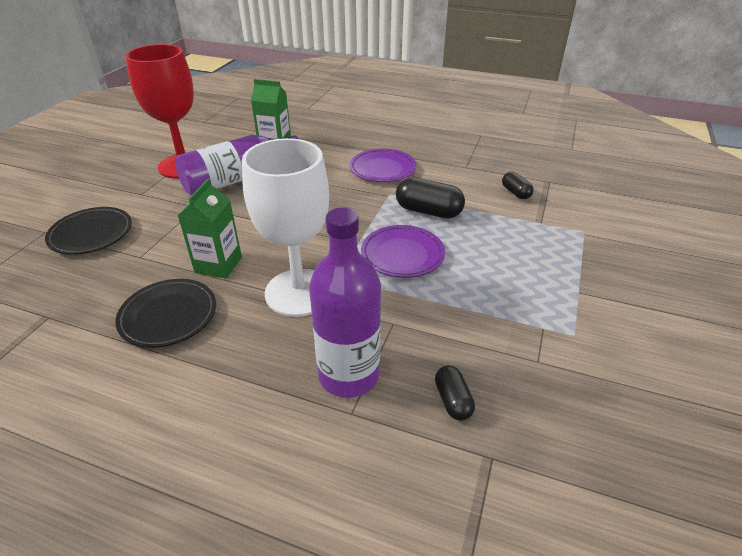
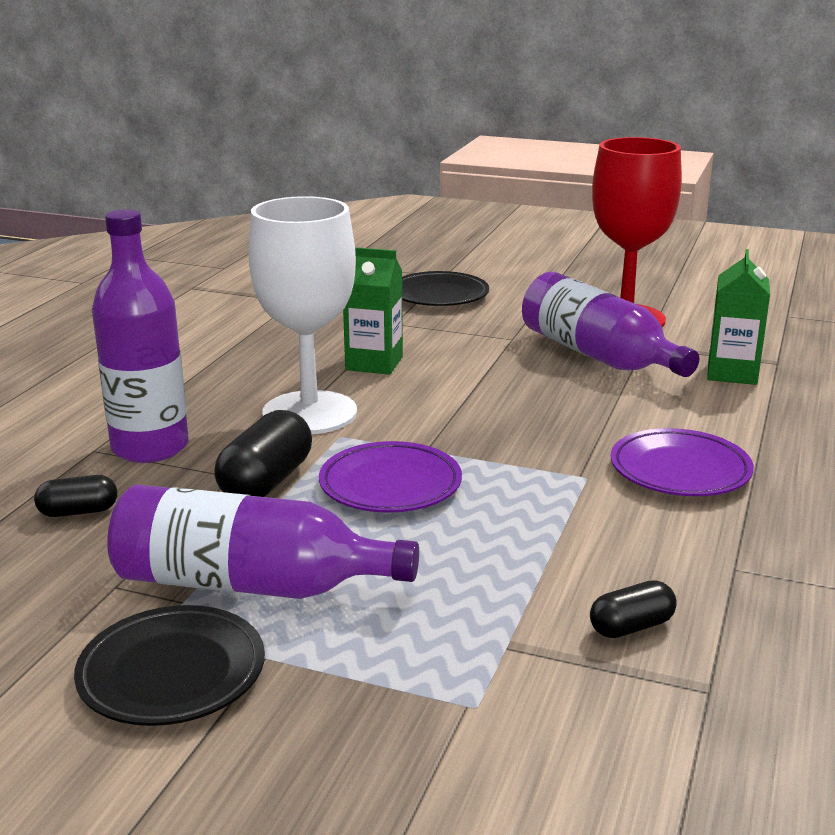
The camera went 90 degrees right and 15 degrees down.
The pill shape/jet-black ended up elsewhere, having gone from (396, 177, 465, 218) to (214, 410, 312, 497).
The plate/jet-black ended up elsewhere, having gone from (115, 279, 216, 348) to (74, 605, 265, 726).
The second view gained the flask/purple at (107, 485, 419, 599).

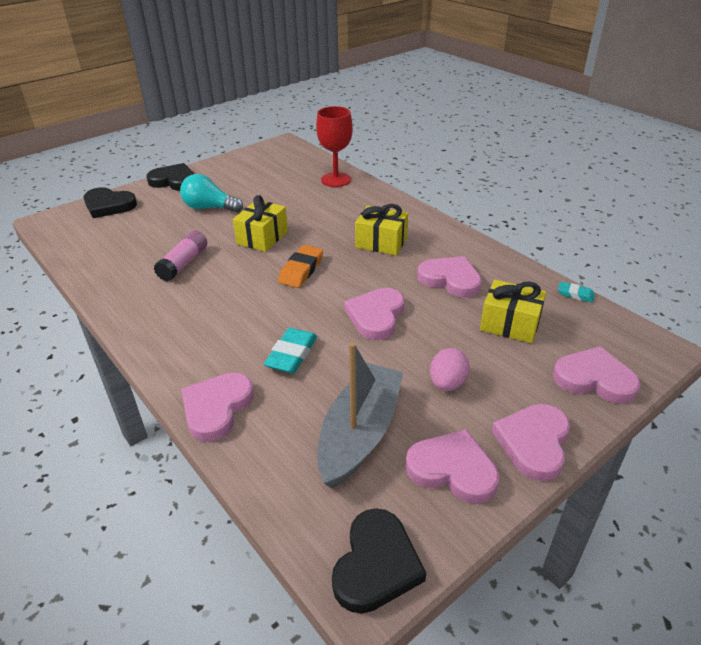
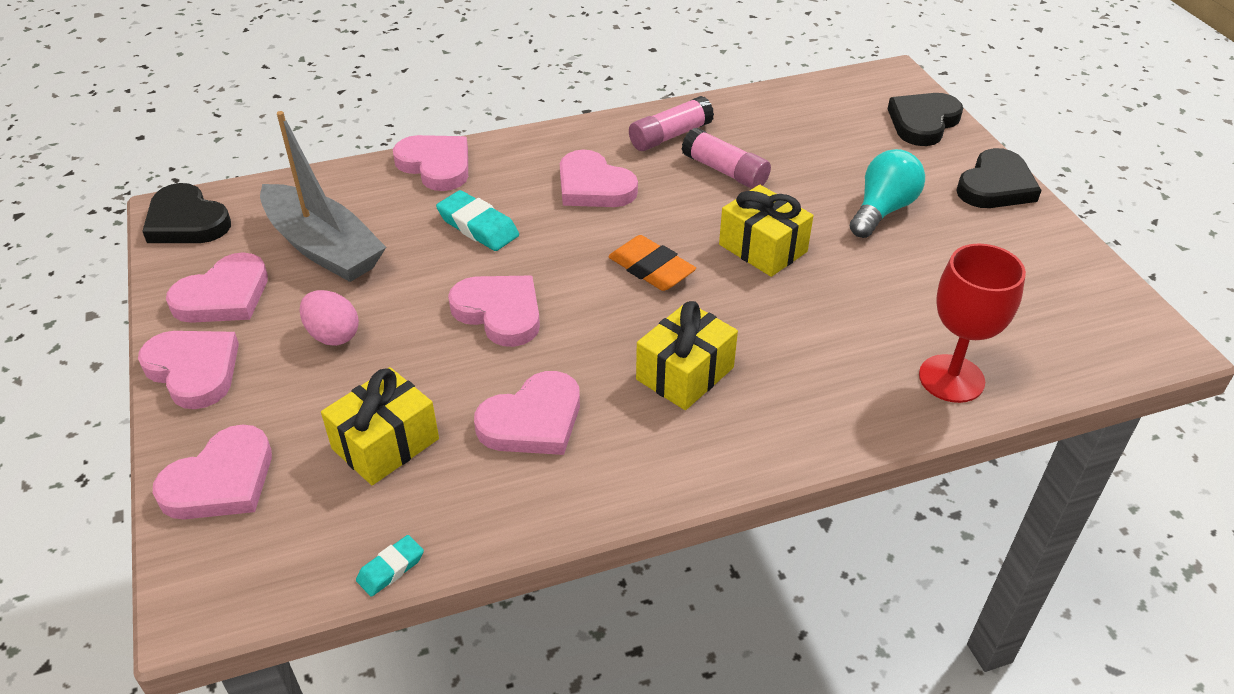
The camera went 110 degrees right and 5 degrees up.
The second view gained the glue/pink at (629, 96, 714, 151).
The second view gained the love heart/pink at (560, 150, 638, 207).

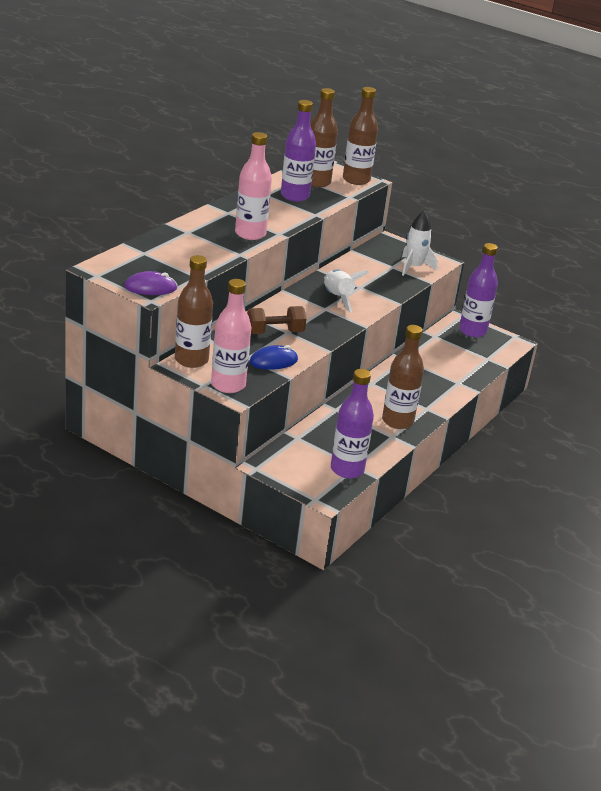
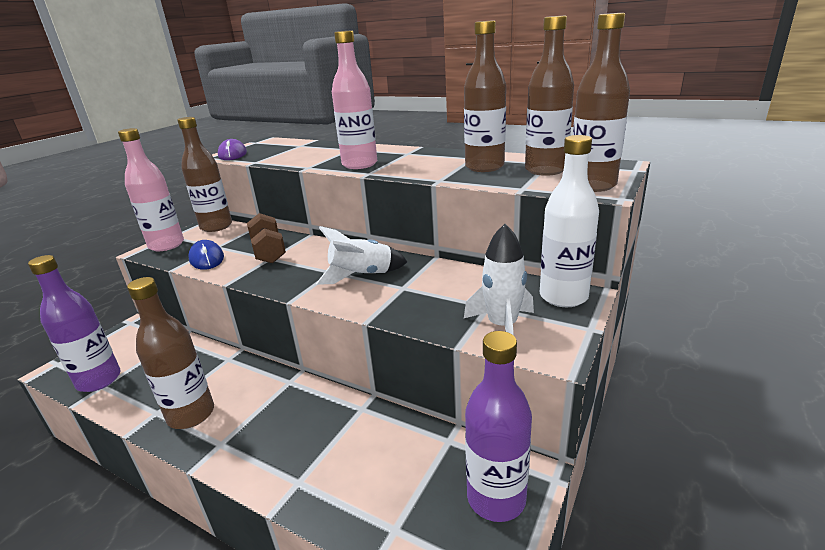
The camera went 90 degrees right and 5 degrees down.
What was the flask/purple at (281, 100, 316, 202) turned into the flask/brown at (464, 20, 506, 172).
The second view gained the flask/pure white at (540, 135, 599, 307).

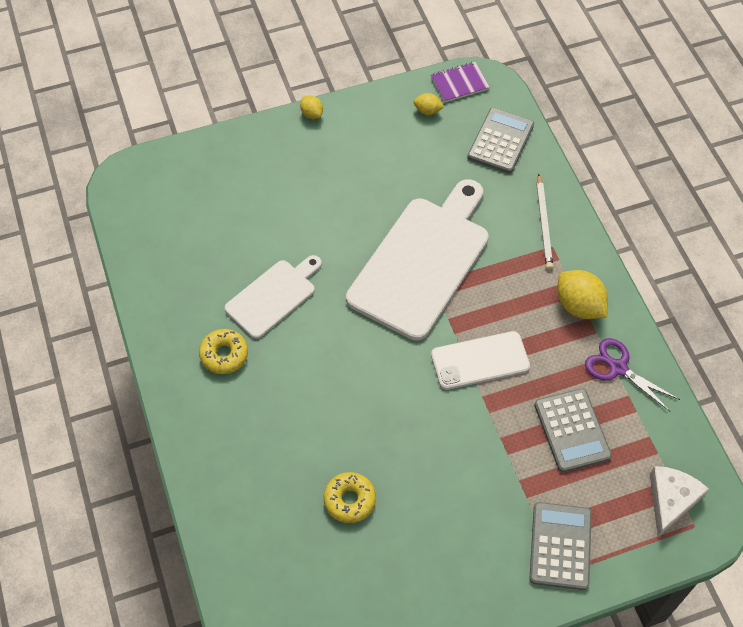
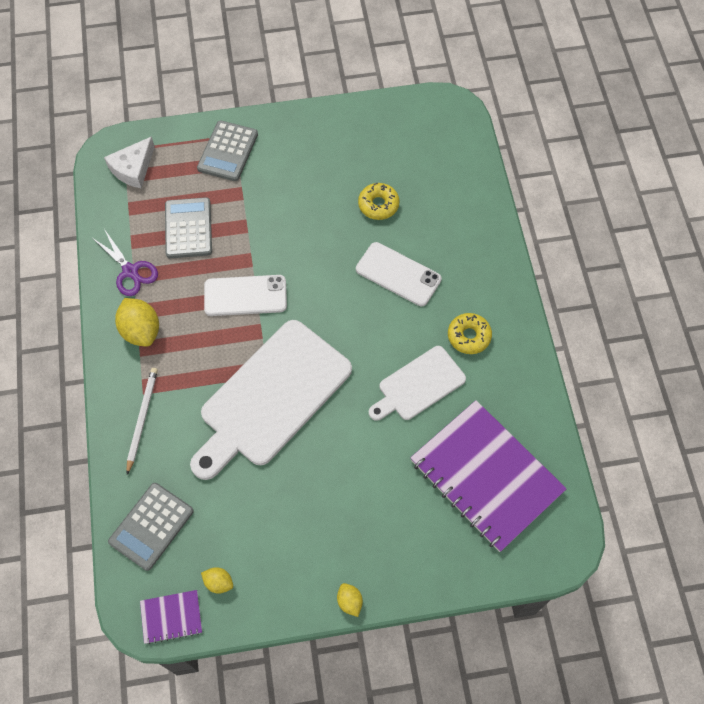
The camera went 170 degrees left and 5 degrees up.
The second view gained the smartphone/pure white at (356, 242, 442, 306).
The second view gained the exercise book/purple at (410, 400, 567, 552).

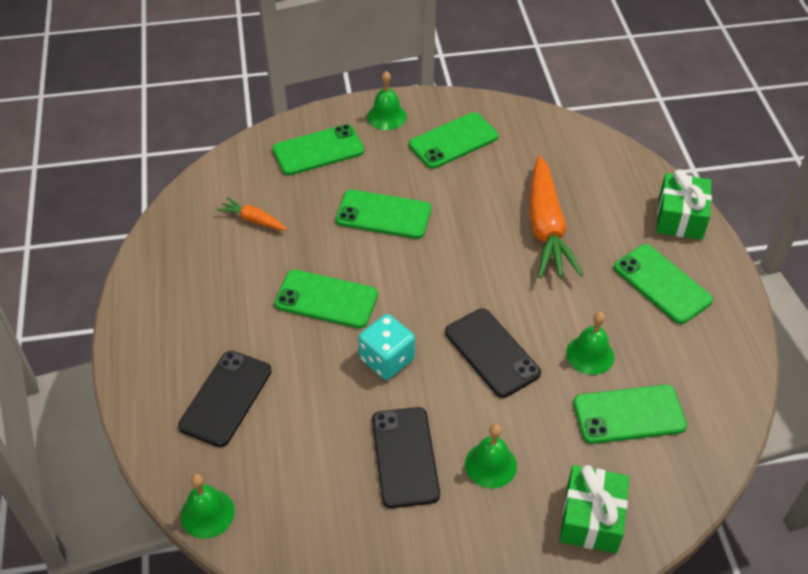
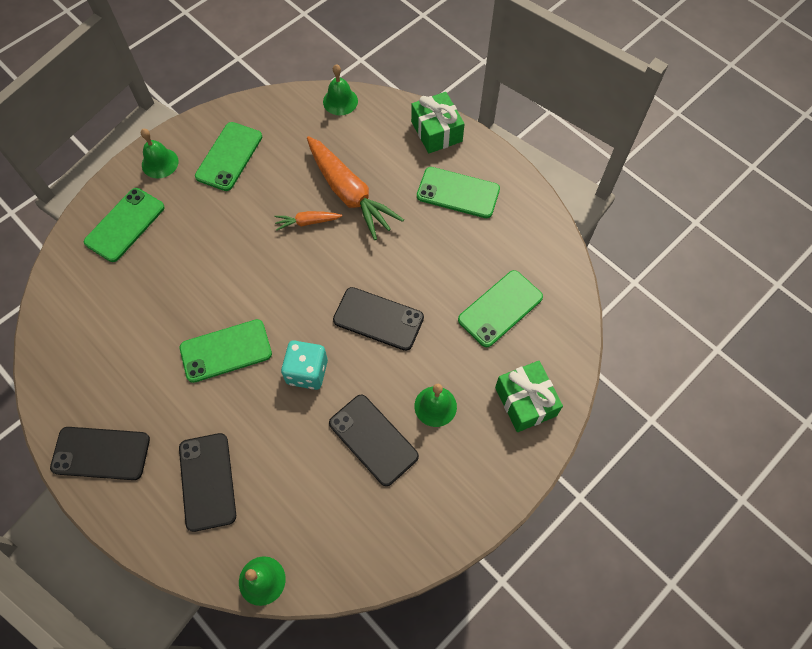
The camera went 35 degrees left and 15 degrees up.
The second view lost the smartphone/green at (336, 190, 431, 239).
The toy carrot/orange ended up elsewhere, having gone from (217, 197, 287, 230) to (274, 211, 342, 231).
The bell/green ended up elsewhere, having gone from (566, 312, 615, 375) to (323, 64, 358, 115).
The second view gained the smartphone/jet-black at (50, 427, 150, 480).

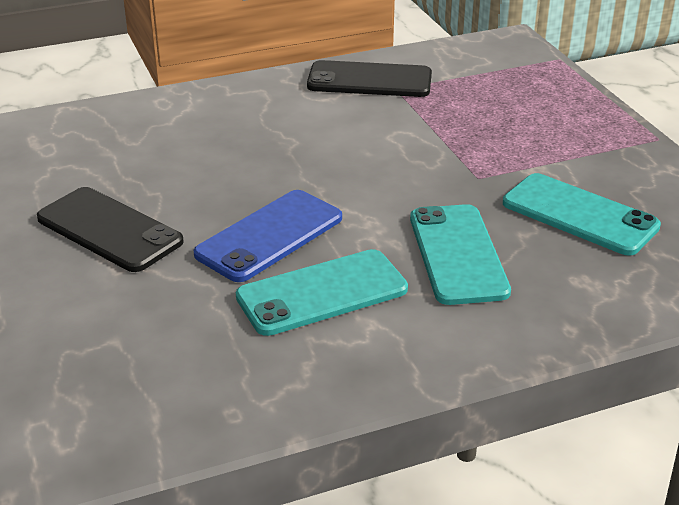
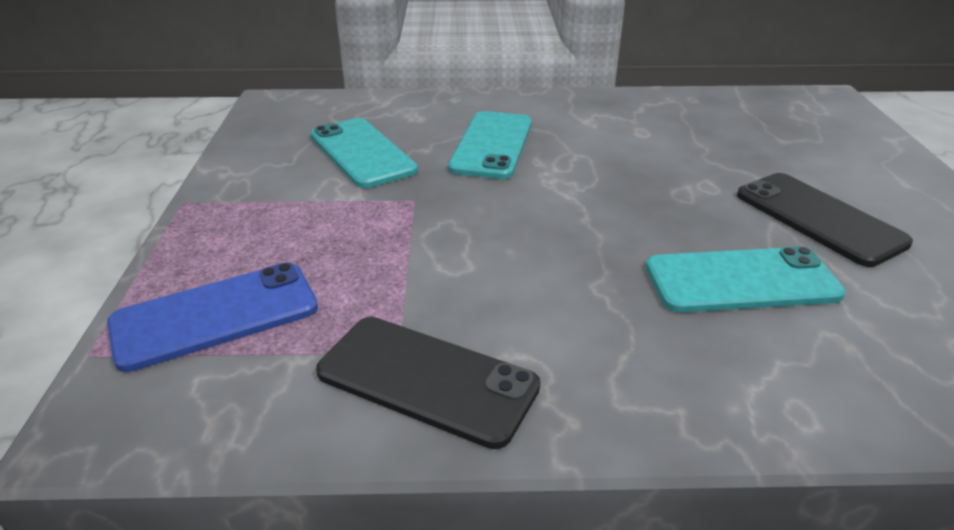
The camera went 160 degrees left and 0 degrees up.
The smartphone/blue ended up elsewhere, having gone from (193, 190, 342, 282) to (107, 262, 318, 372).
The smartphone/aqua ended up elsewhere, having gone from (236, 249, 408, 336) to (646, 246, 846, 313).

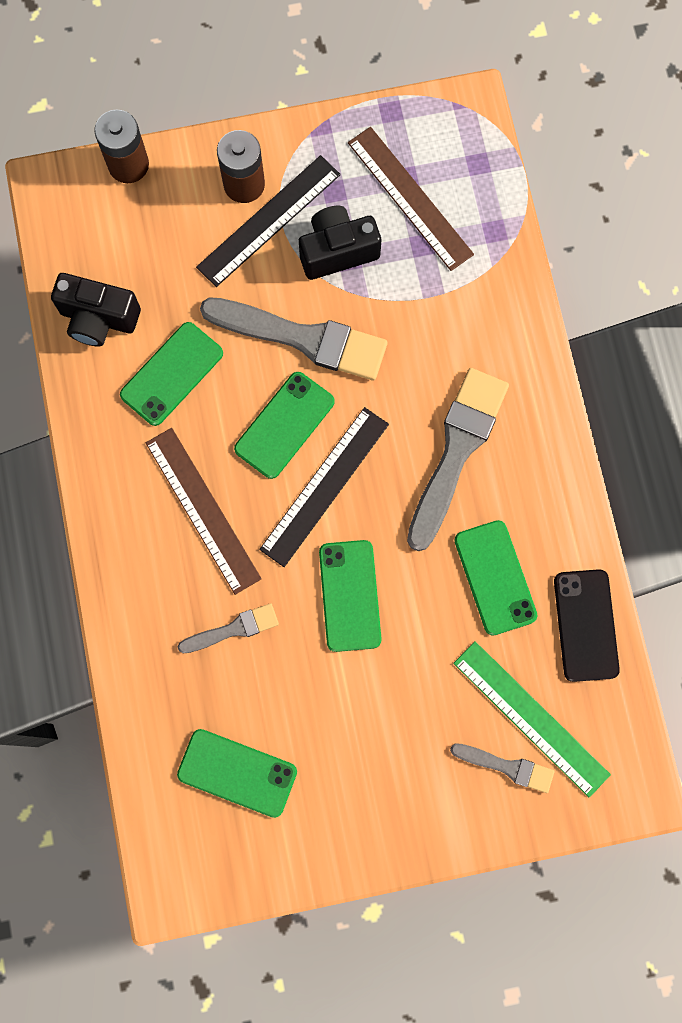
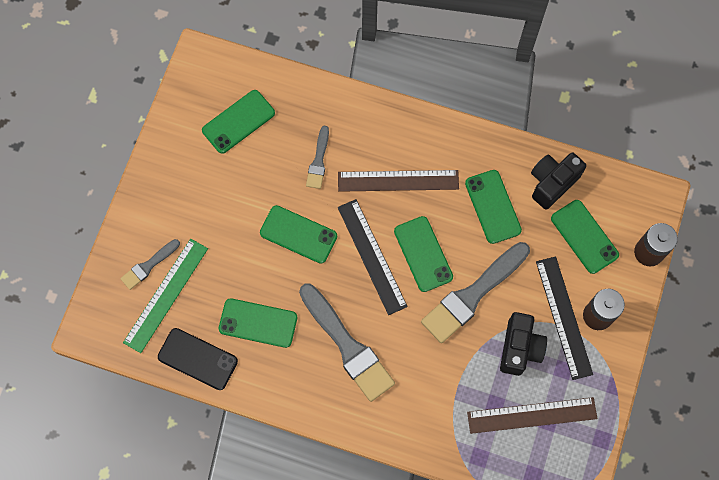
The camera went 120 degrees right and 5 degrees down.
The measuring stick/green at (453, 641, 611, 798) ended up facing another way, 45 degrees counterclockwise from before.
The second view gained the smartphone/green at (551, 200, 619, 274).

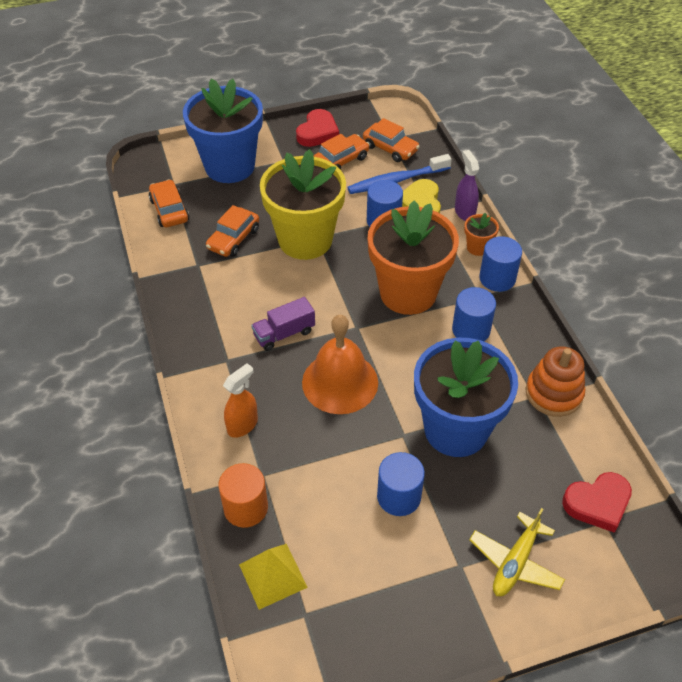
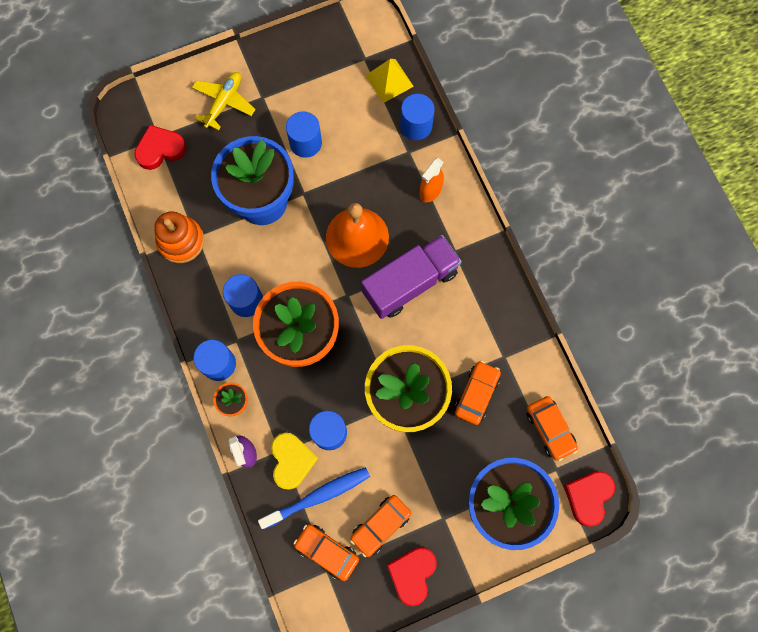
The camera went 175 degrees right and 25 degrees up.
The size of the truck/purple at (251, 297, 315, 351) changed by a factor of 1.81.
What was the solid cylinder/orange at (218, 463, 268, 528) turned into the solid cylinder/blue at (400, 94, 435, 140).
The second view gained the love heart/crimson at (564, 471, 615, 527).

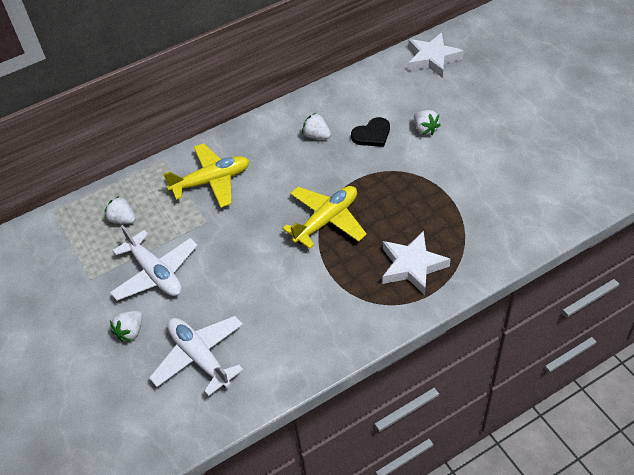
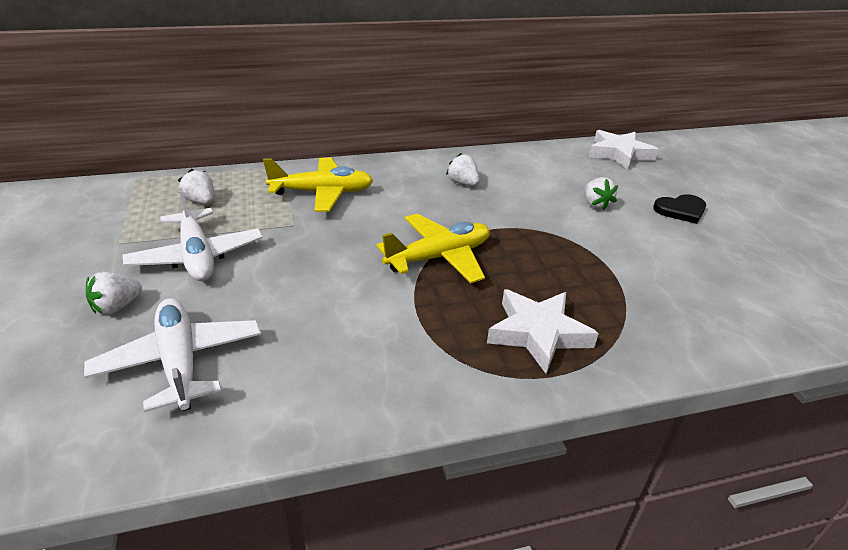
The camera went 10 degrees right and 15 degrees down.
The love heart/jet-black ended up elsewhere, having gone from (351, 117, 390, 147) to (653, 194, 706, 224).

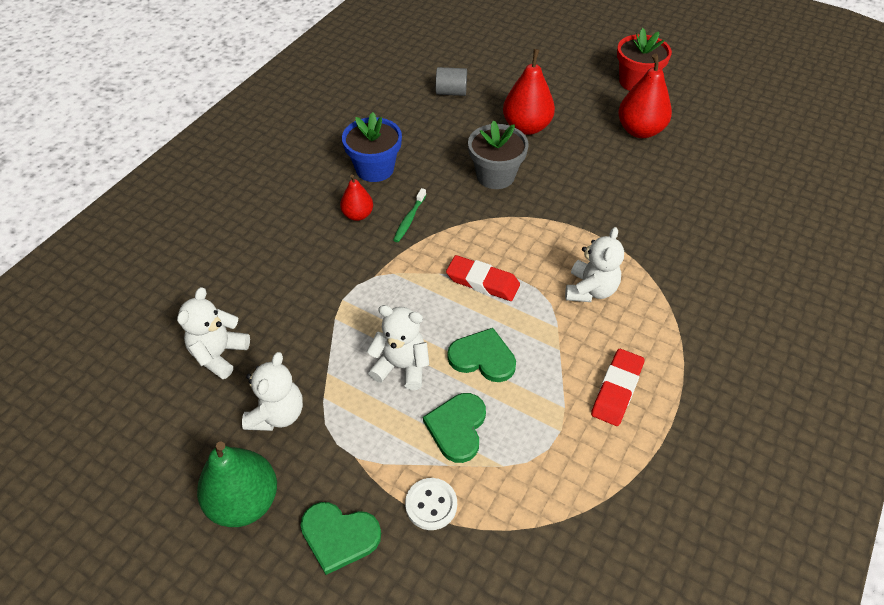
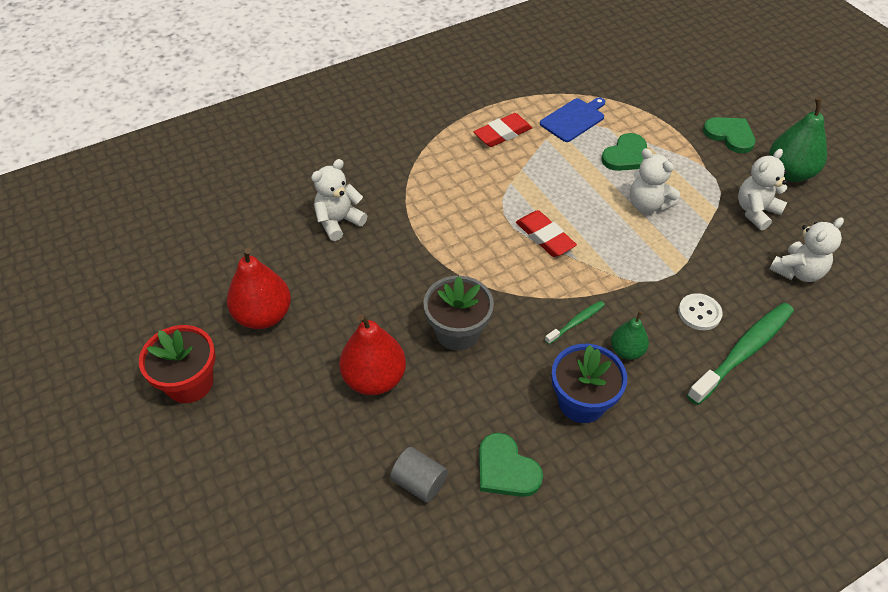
The camera went 150 degrees left and 0 degrees up.
What was the pear fruit/crimson at (340, 174, 373, 221) turned into the pear fruit/green at (611, 311, 649, 360).
The teddy bear/pure white ended up elsewhere, having gone from (565, 227, 624, 302) to (311, 159, 367, 241).
The love heart/green ended up elsewhere, having gone from (447, 328, 516, 382) to (479, 433, 543, 497).
The sewing button/pure white ended up elsewhere, having gone from (405, 478, 457, 530) to (678, 293, 723, 330).
The second view gained the cutting board/blue at (540, 97, 605, 142).
The second view gained the dental brush/green at (687, 303, 794, 405).

